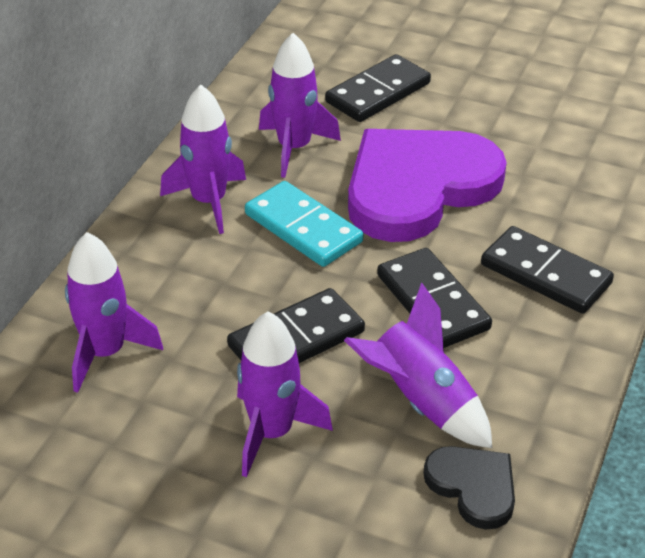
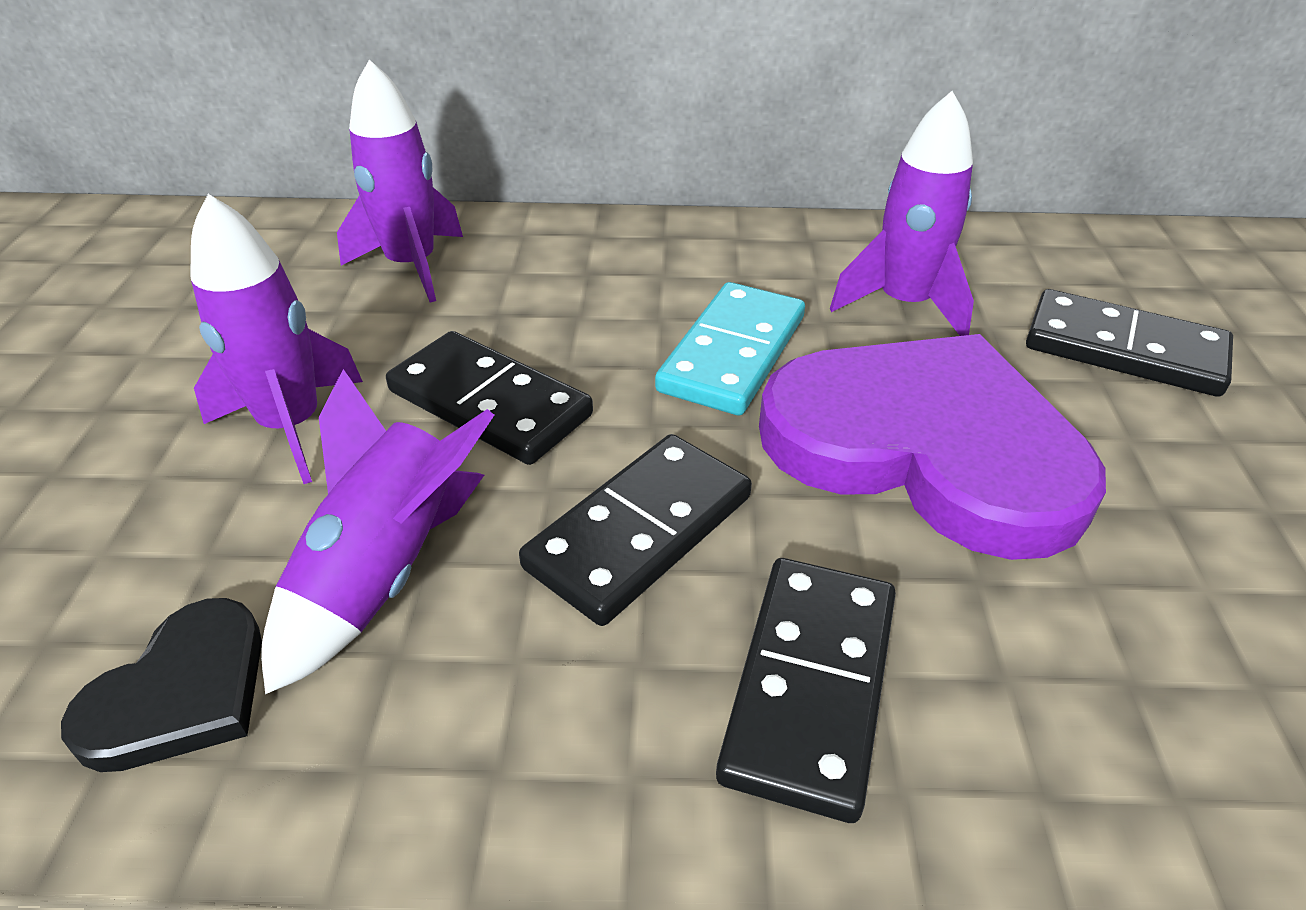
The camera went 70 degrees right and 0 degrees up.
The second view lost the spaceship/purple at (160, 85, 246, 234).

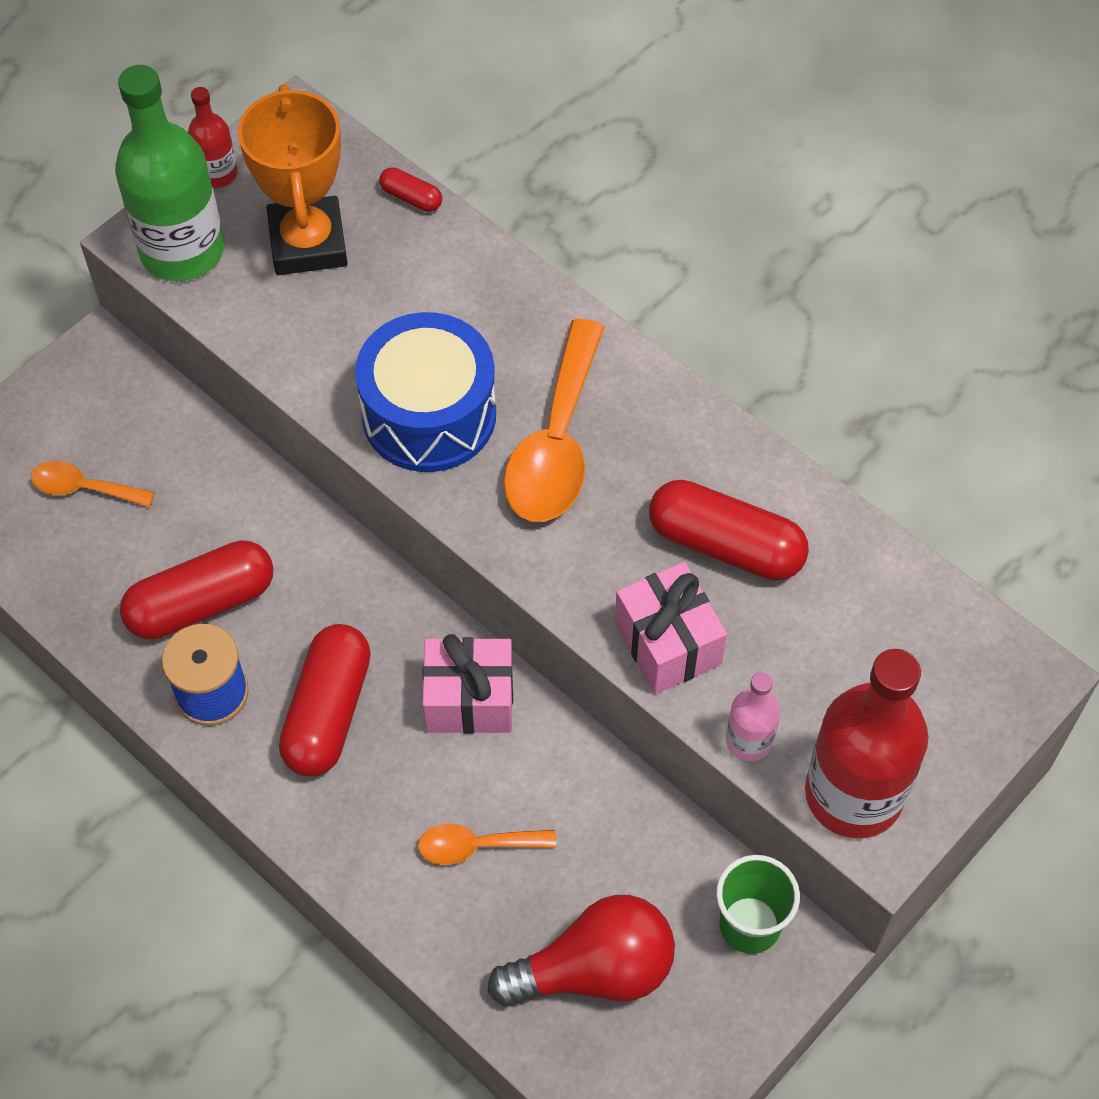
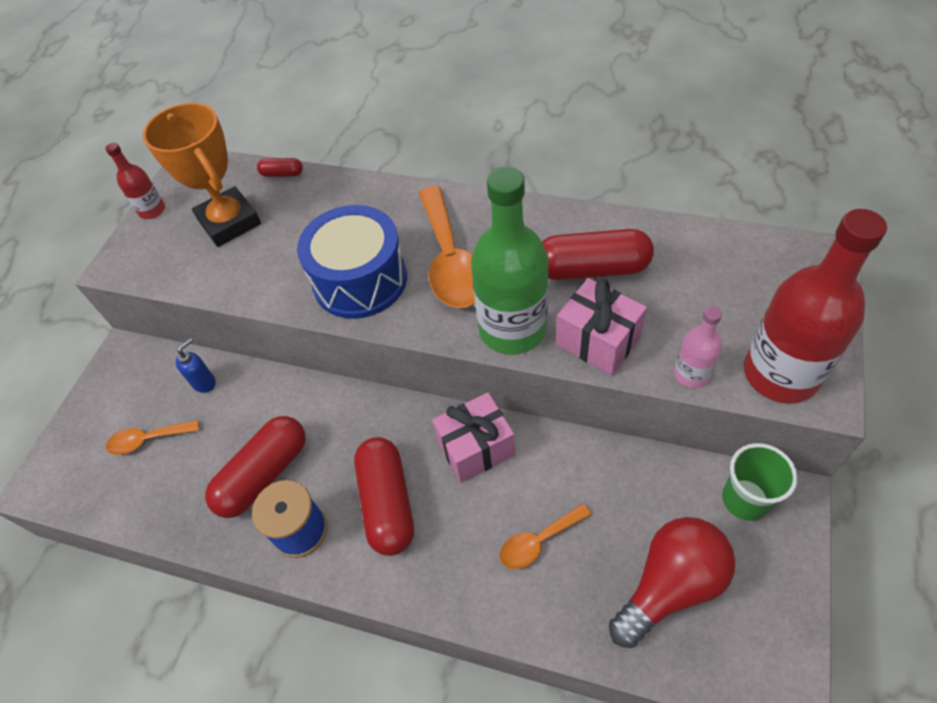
The camera went 20 degrees left and 5 degrees down.
The flask/green ended up elsewhere, having gone from (115, 65, 224, 281) to (471, 167, 549, 355).
The second view gained the soap dispenser/blue at (176, 338, 216, 393).

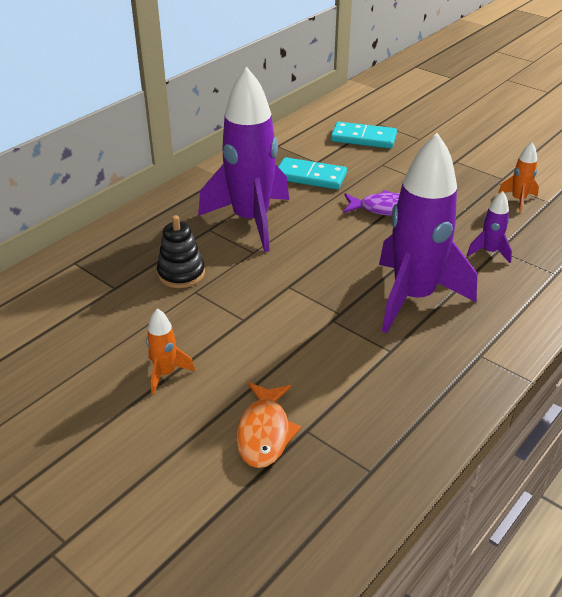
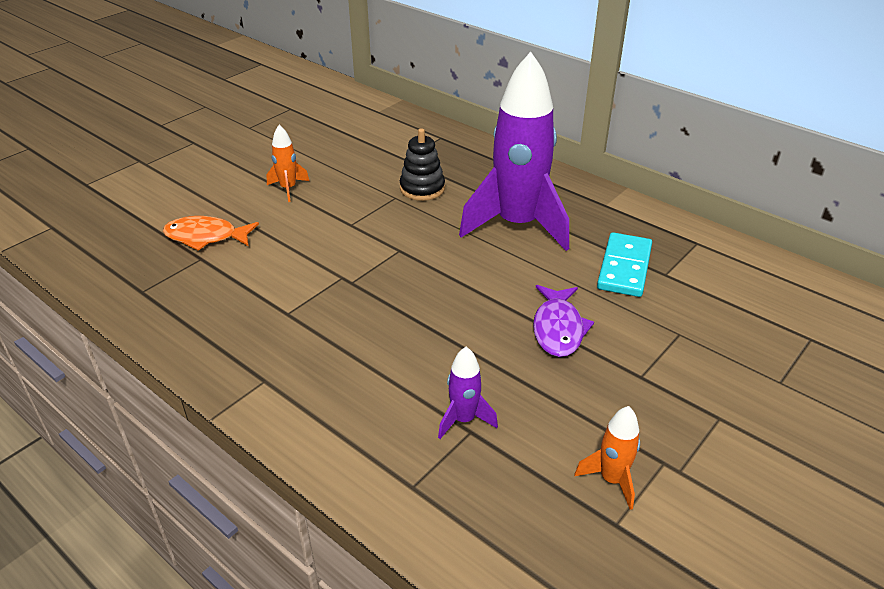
The camera went 90 degrees right and 0 degrees up.
The second view lost the domino piece/aqua at (331, 122, 397, 149).
The second view lost the spaceship/purple at (379, 133, 477, 333).

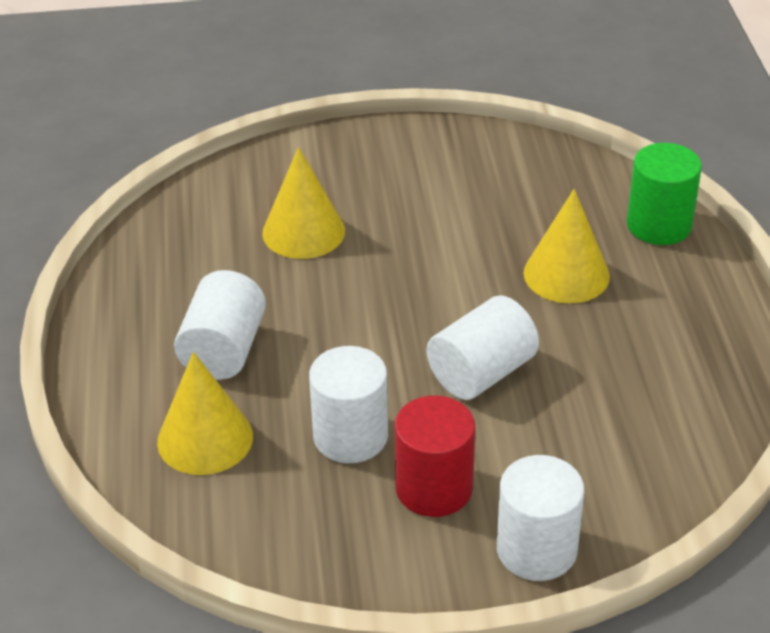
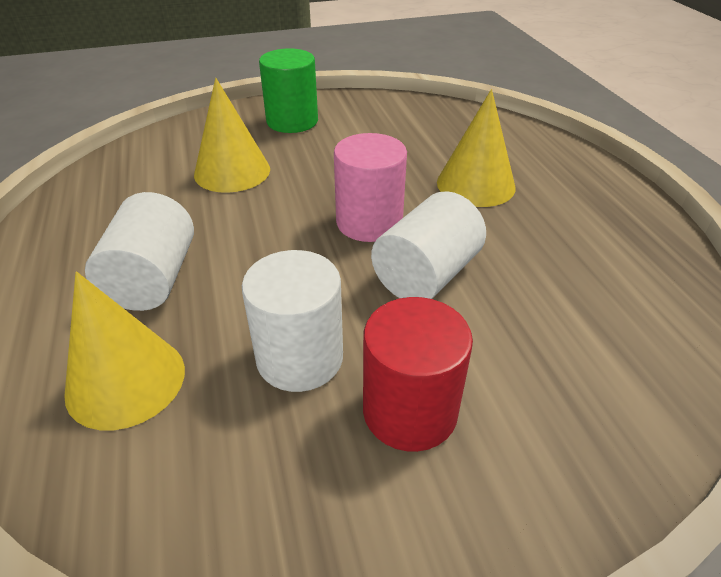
The camera went 10 degrees left and 0 degrees up.
The solid cylinder/green ended up elsewhere, having gone from (627, 143, 702, 245) to (259, 48, 318, 133).
The second view lost the solid cylinder/pure white at (497, 455, 584, 581).
The second view gained the solid cylinder/pink at (334, 133, 407, 242).

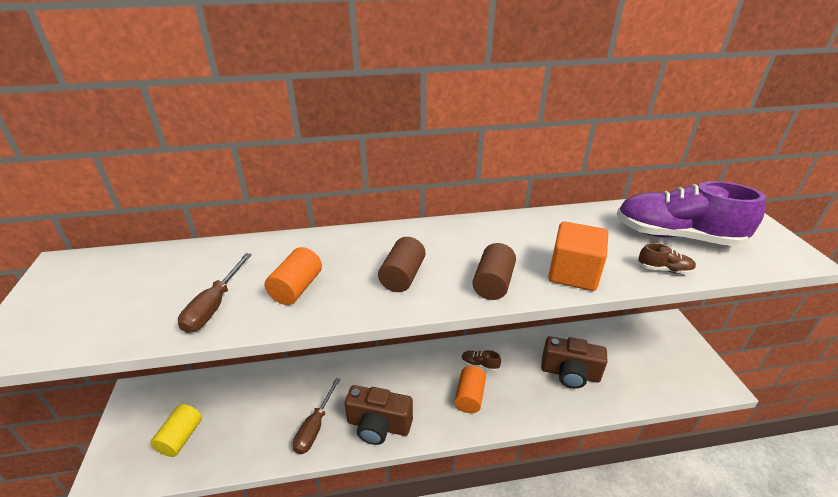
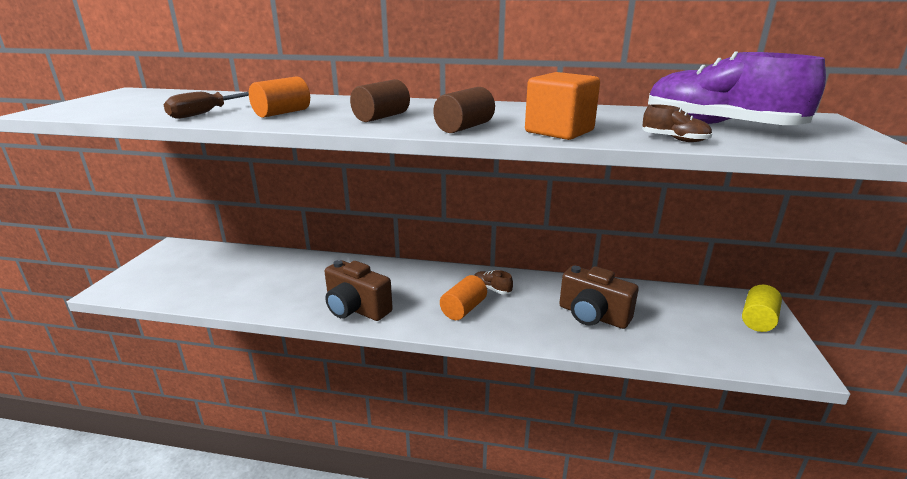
The camera went 20 degrees right and 10 degrees down.
The second view lost the screwdriver/brown at (293, 378, 340, 454).
The solid cylinder/yellow ended up elsewhere, having gone from (150, 404, 202, 457) to (742, 285, 782, 332).

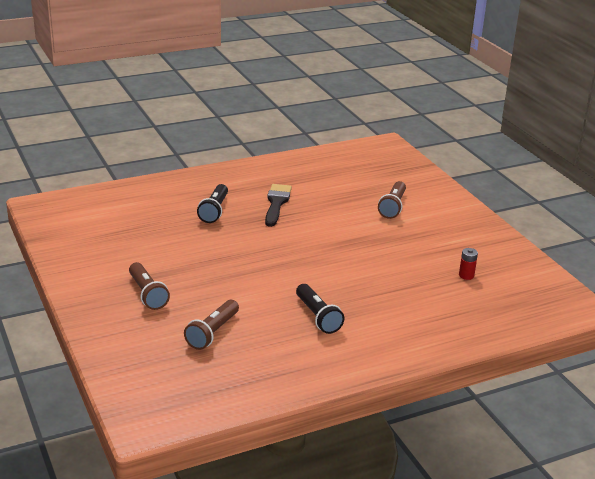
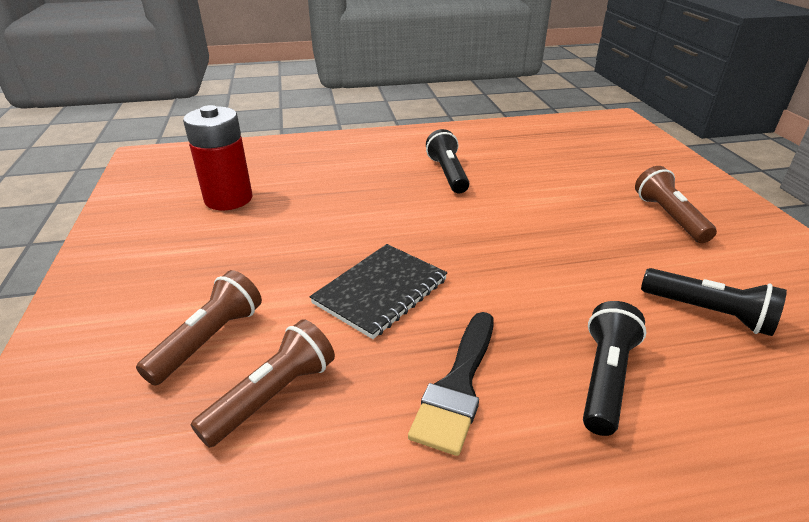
The camera went 165 degrees left and 5 degrees up.
The size of the battery/crimson at (459, 248, 478, 280) changed by a factor of 2.25.
The flashlight/brown ended up elsewhere, having gone from (184, 300, 239, 350) to (191, 319, 335, 448).
The second view gained the exercise book/jet-black at (310, 244, 447, 339).
The second view gained the flashlight/jet-black at (641, 268, 787, 336).

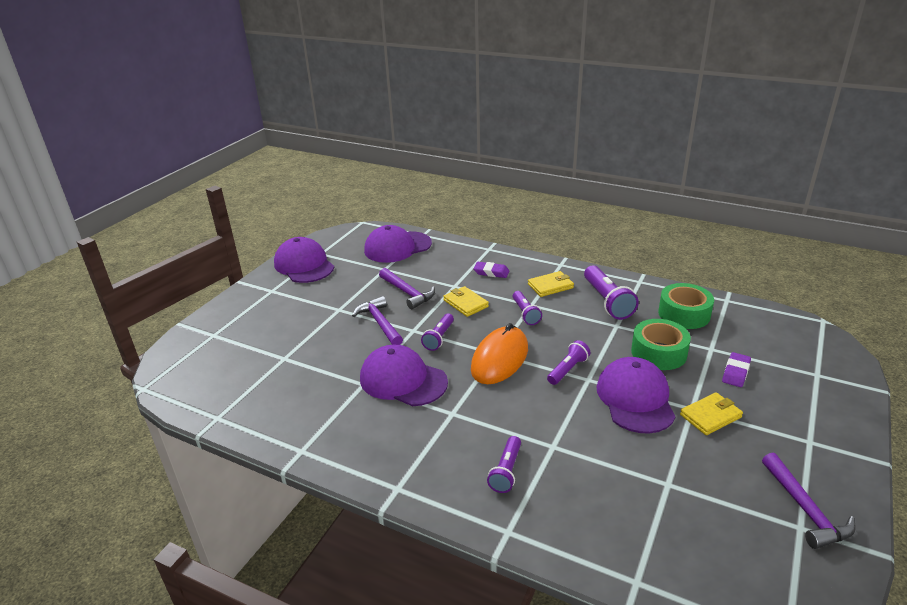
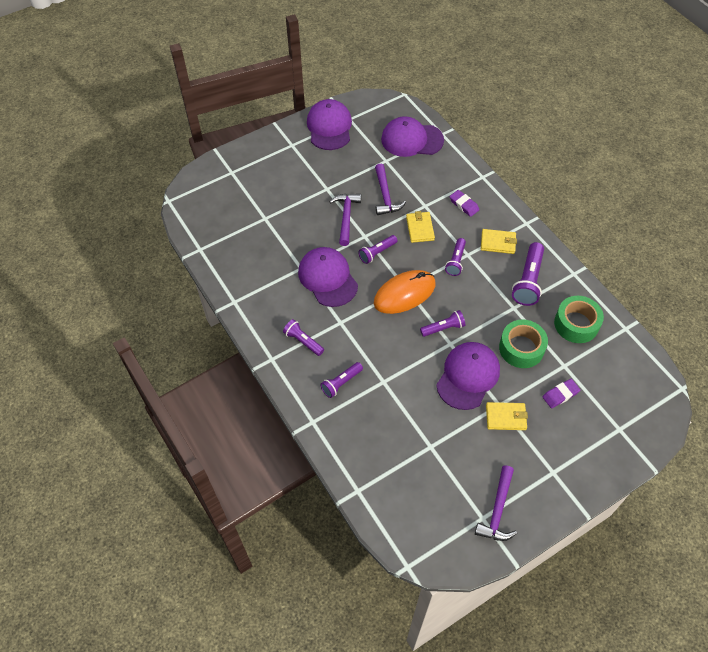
The camera went 30 degrees right and 25 degrees up.
The second view gained the flashlight/purple at (283, 319, 324, 356).

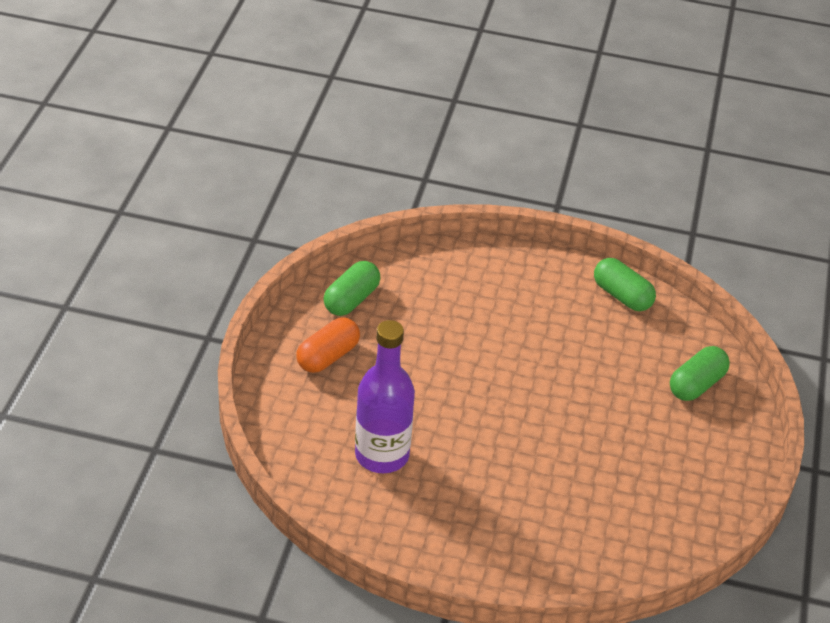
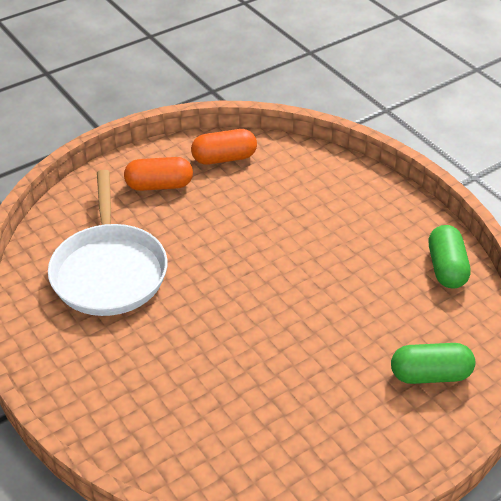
The camera went 45 degrees right and 0 degrees up.
What was the pill shape/green at (323, 261, 381, 316) turned into the pill shape/orange at (191, 129, 257, 165).
Where the flask/purple stood at (355, 320, 415, 473), the skillet/pure white came to stand at (48, 170, 167, 316).

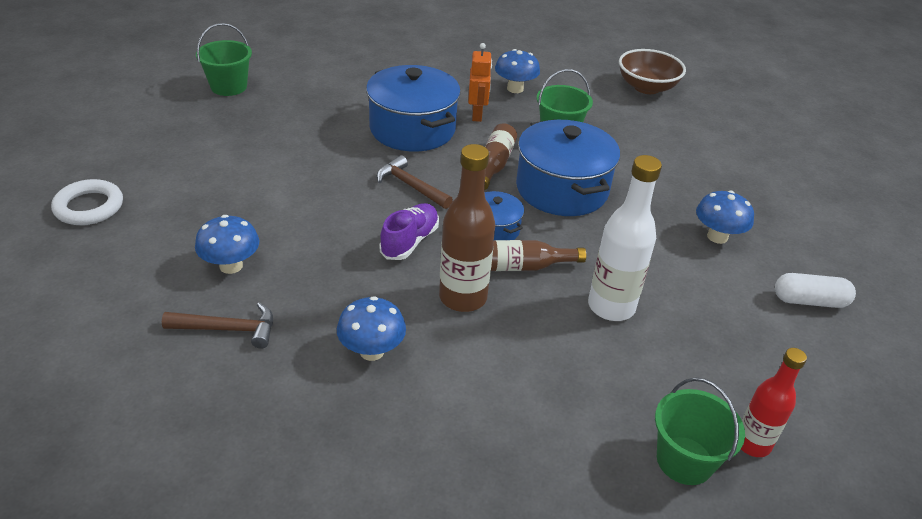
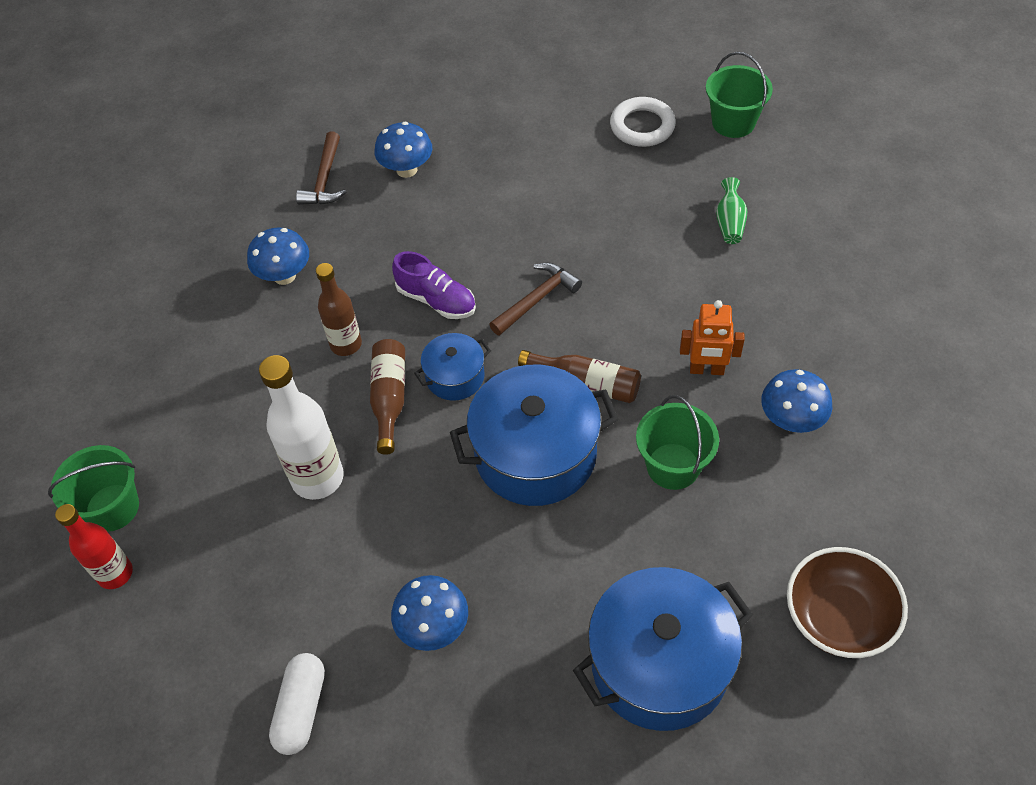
The camera went 100 degrees right and 15 degrees up.
The stockpot/blue ended up elsewhere, having gone from (366, 65, 461, 152) to (573, 567, 753, 731).
The size of the flask/brown at (439, 144, 495, 312) changed by a factor of 0.65.
The ring/pure white ended up elsewhere, having gone from (51, 179, 123, 225) to (610, 97, 676, 147).
The second view gained the vase/green at (716, 177, 747, 244).

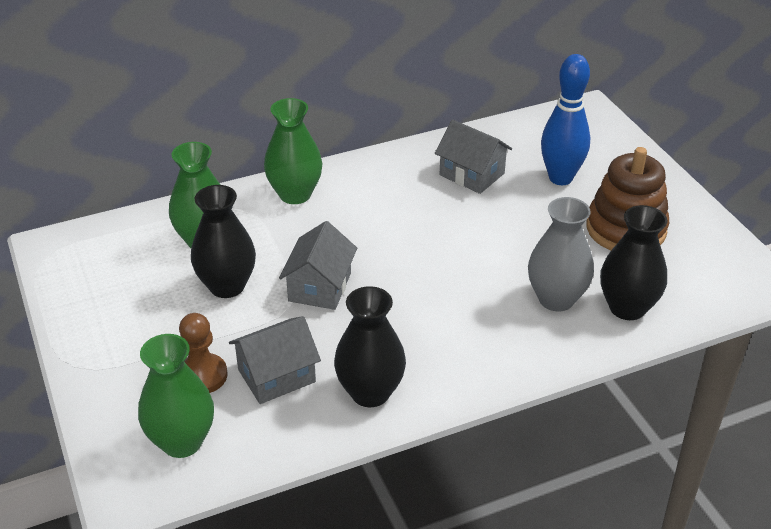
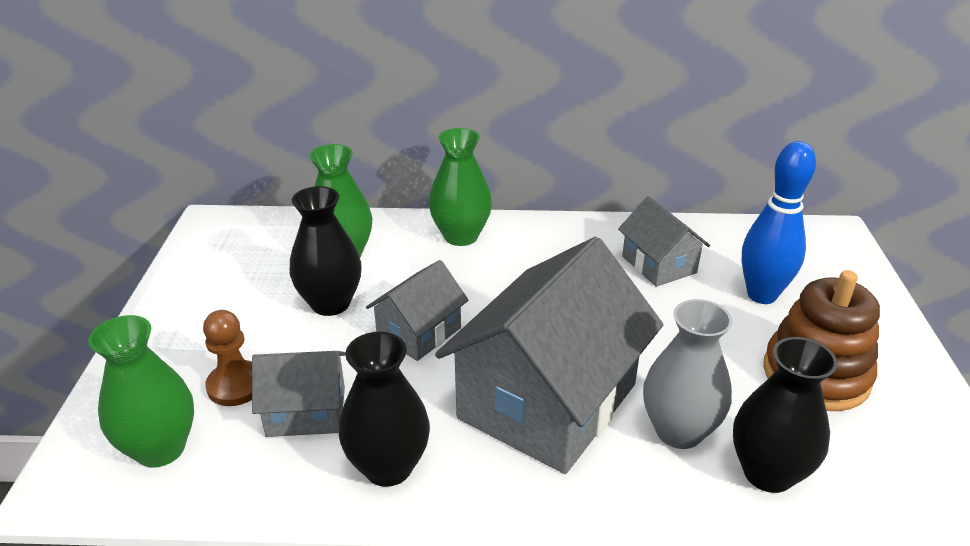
The camera went 25 degrees right and 5 degrees down.
The second view gained the house/gray at (435, 237, 663, 474).

